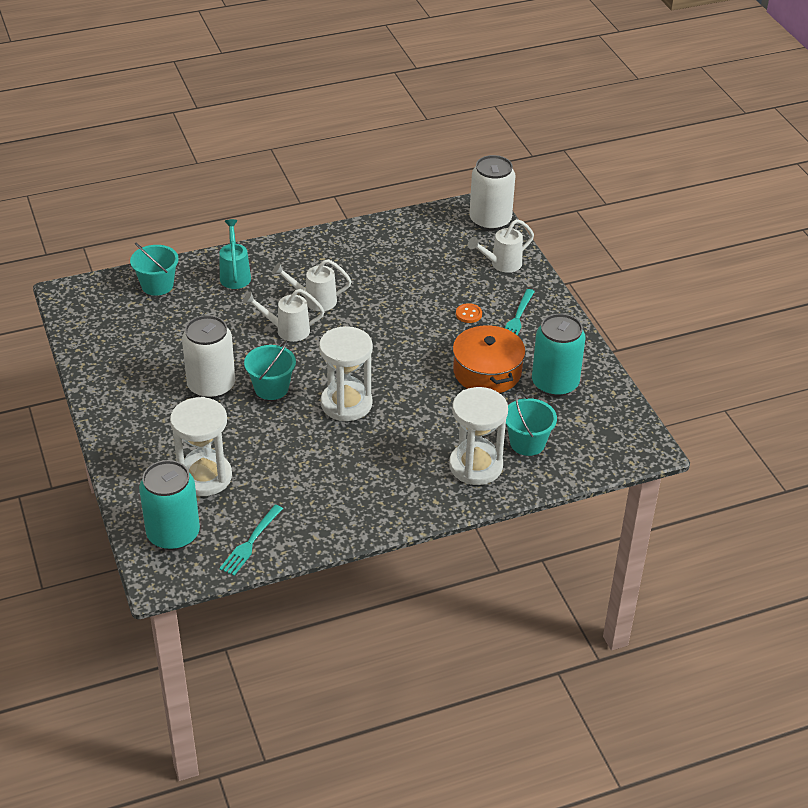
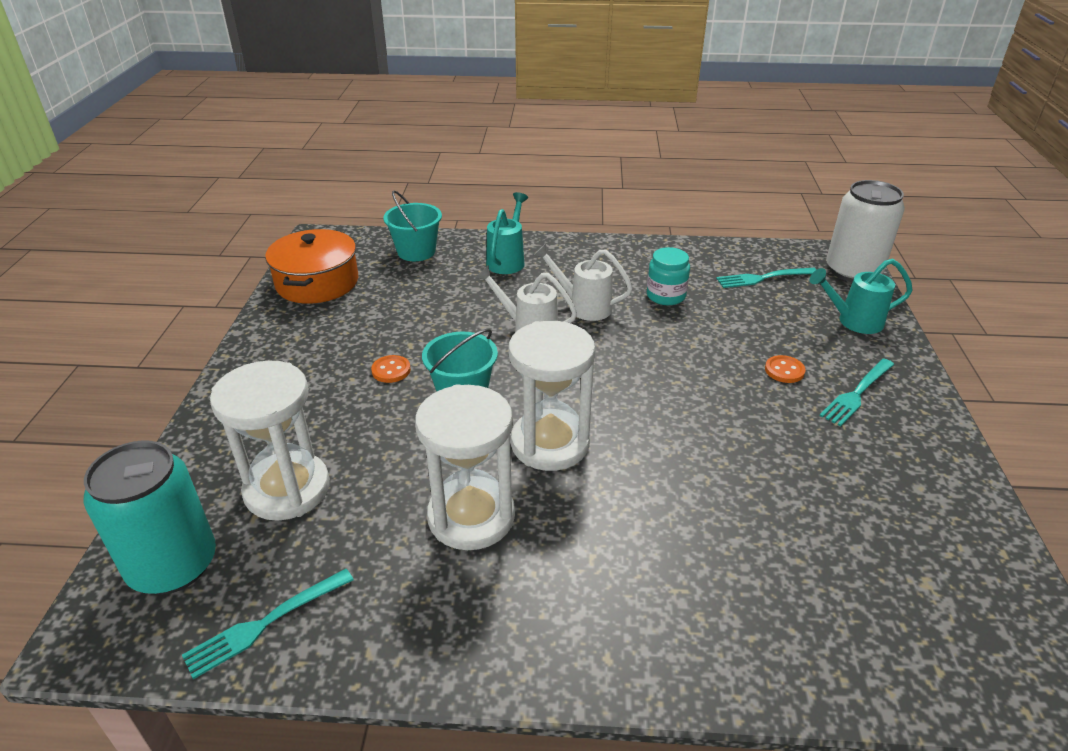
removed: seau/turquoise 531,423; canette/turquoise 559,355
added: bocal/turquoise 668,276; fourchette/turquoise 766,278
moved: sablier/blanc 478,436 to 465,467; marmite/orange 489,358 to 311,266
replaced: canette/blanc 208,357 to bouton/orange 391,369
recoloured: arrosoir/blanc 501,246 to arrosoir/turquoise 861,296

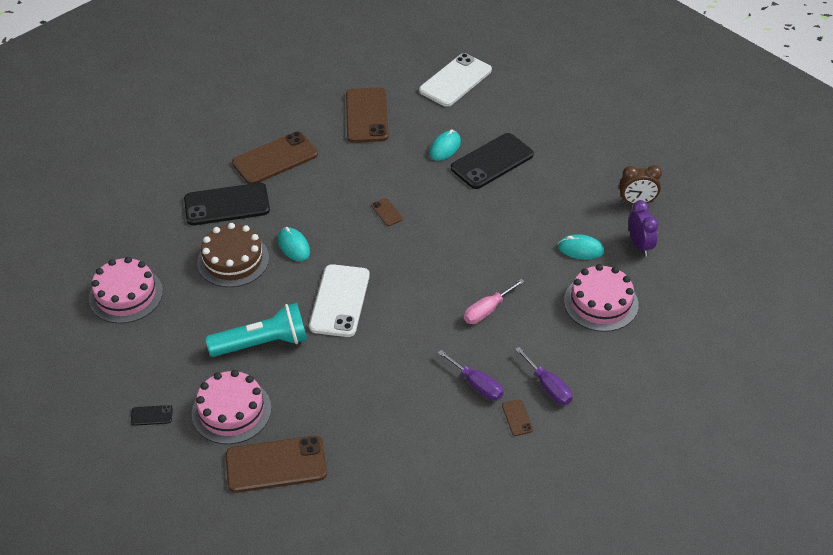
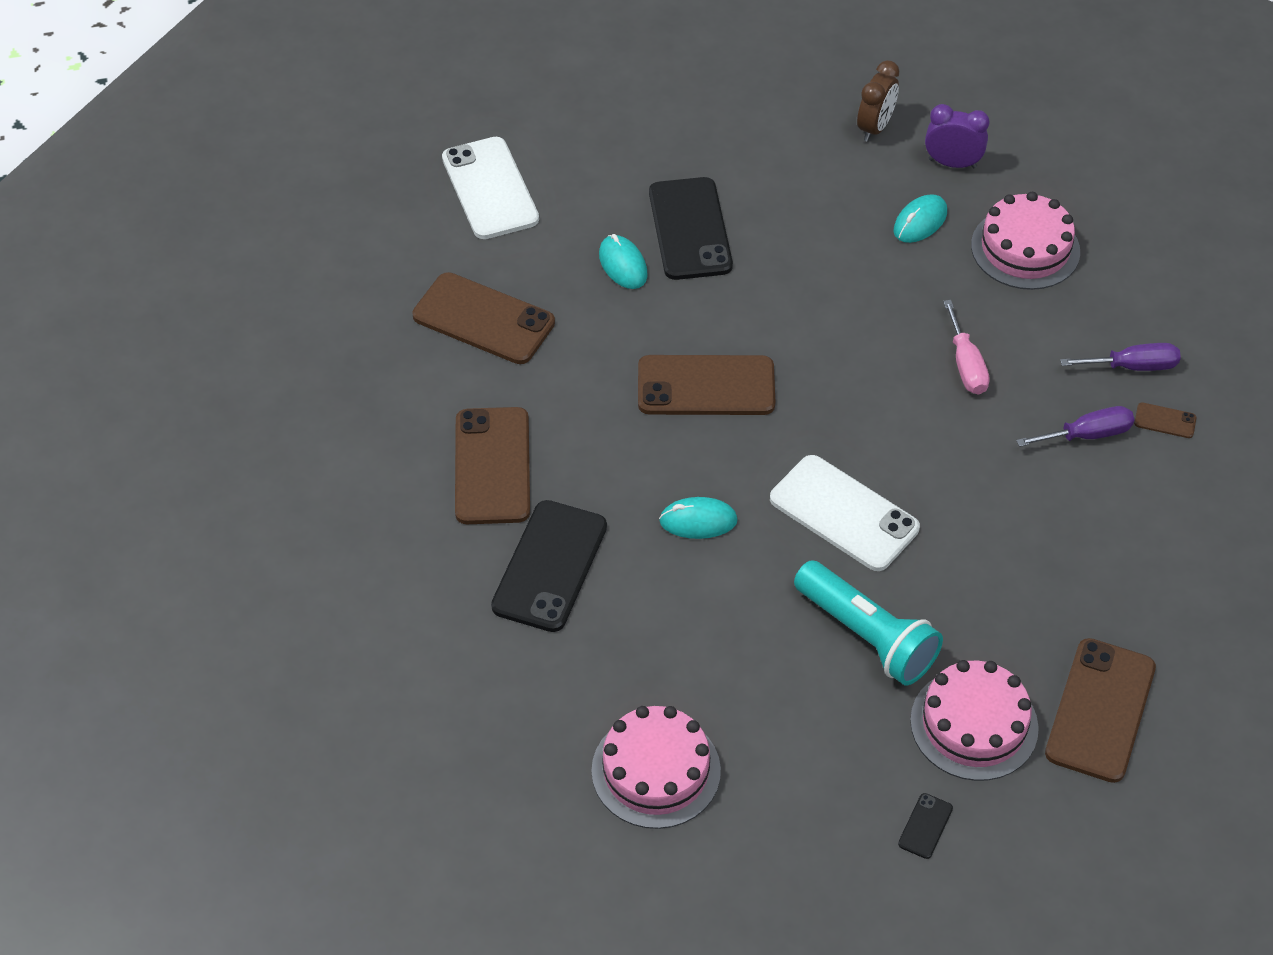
removed: gâteau/marron 233,255
turned: lampe de poche/turquoise 256,330 = 868,622 120 degrees clockwise
resized: téléphone/marron 387,212 = 706,385 x2.35

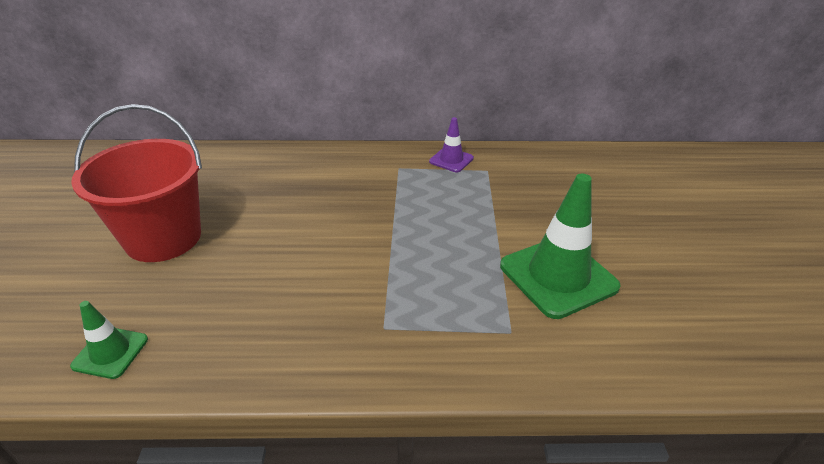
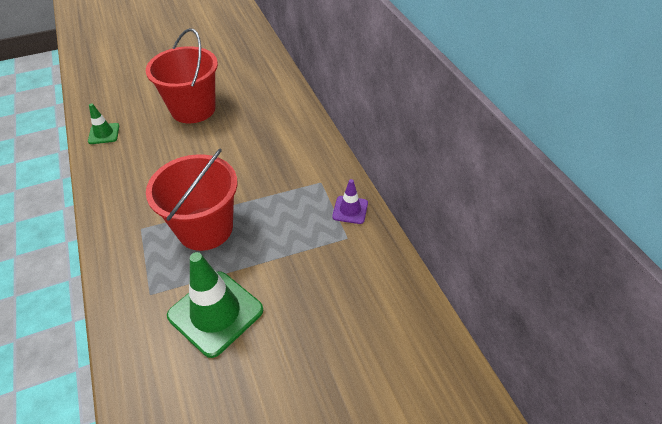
added: seau/rouge 191,200

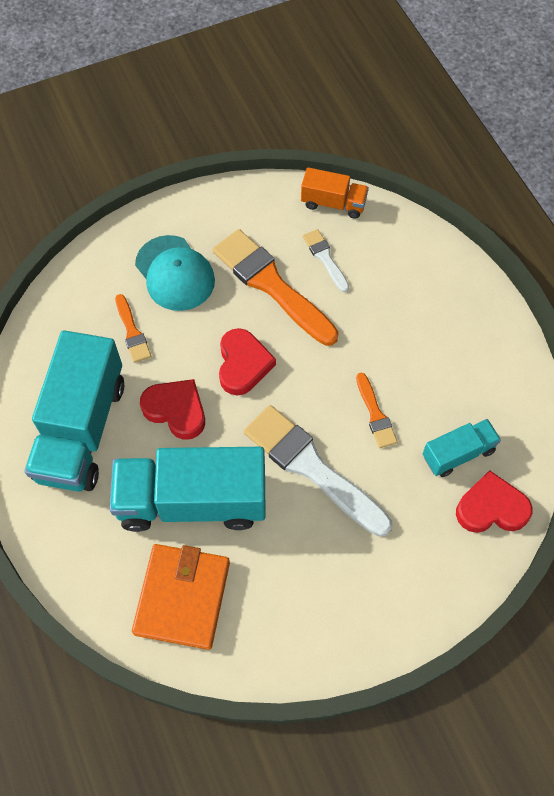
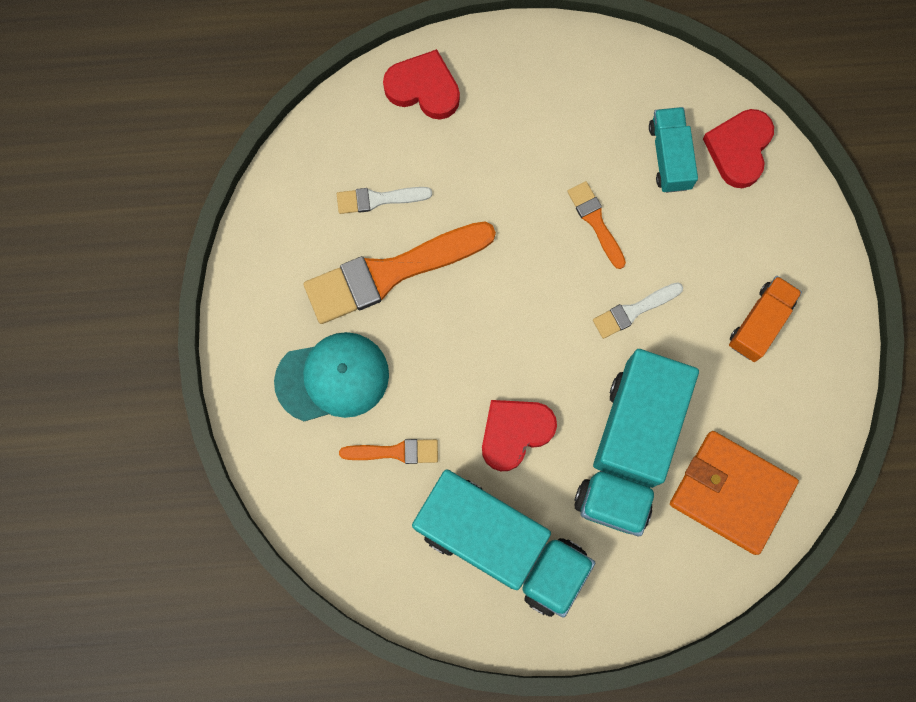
moved: cœur/rouge 247,362 to 421,84; camion/orange 335,193 to 765,319
turned: pinceau/orange 376,410 = 596,225 120 degrees counterclockwise
resized: pinceau/blanc 318,471 = 638,310 x0.49

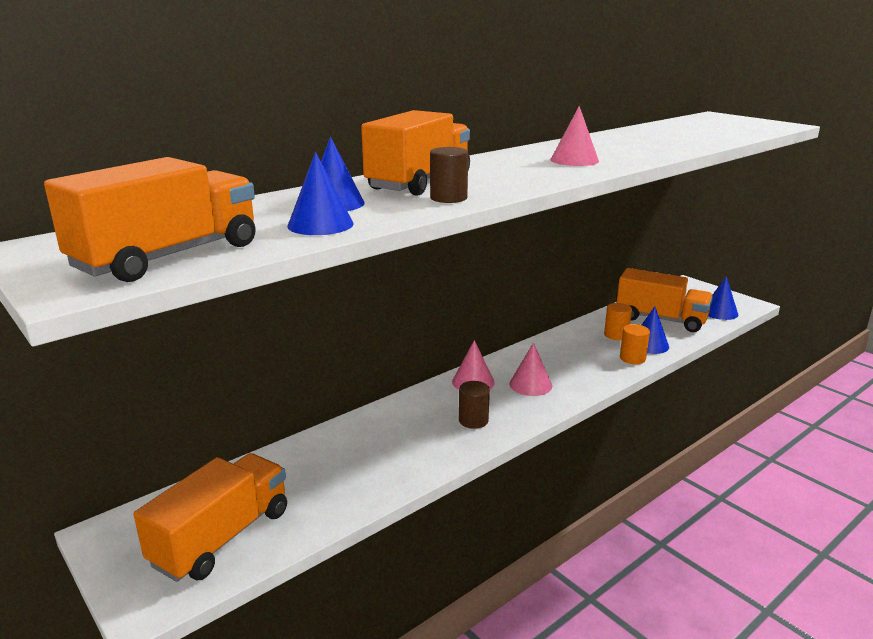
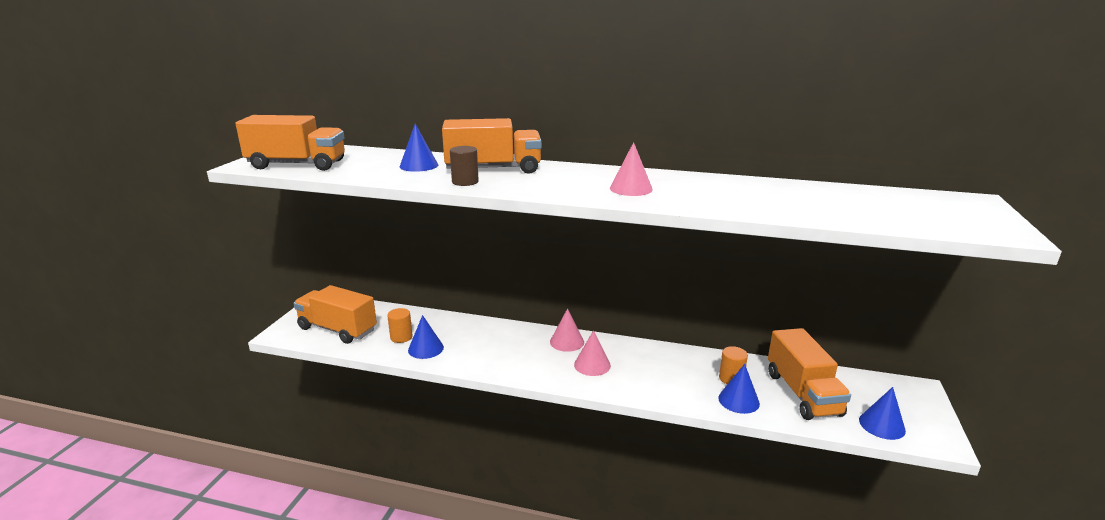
removed: cylindre/marron 474,405
moved: cône/bleu 320,193 to 426,337; cylindre/orange 635,344 to 400,325
turned: camion/orange 210,517 = 335,314 150 degrees counterclockwise

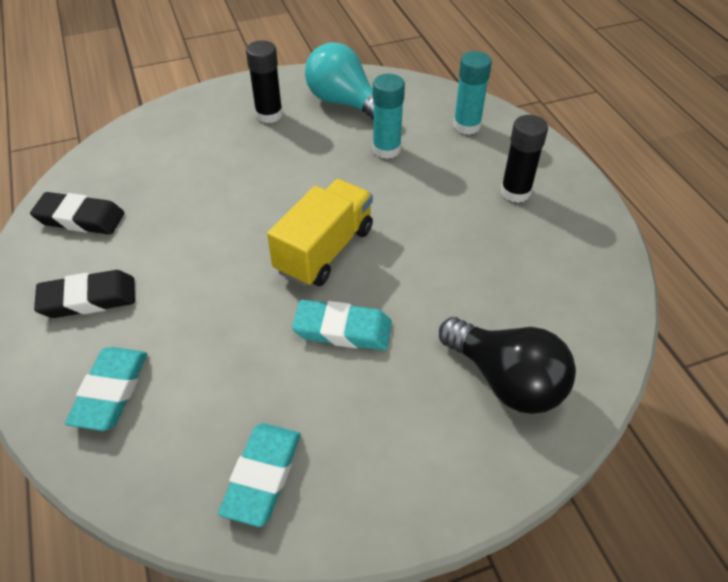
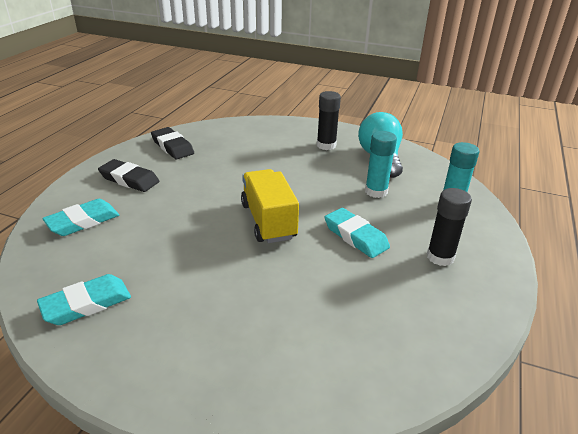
removed: ampoule/noir 507,365
moved: gomme/turquoise 342,325 to 357,233
turned: camion/jaune 320,233 = 270,206 90 degrees counterclockwise

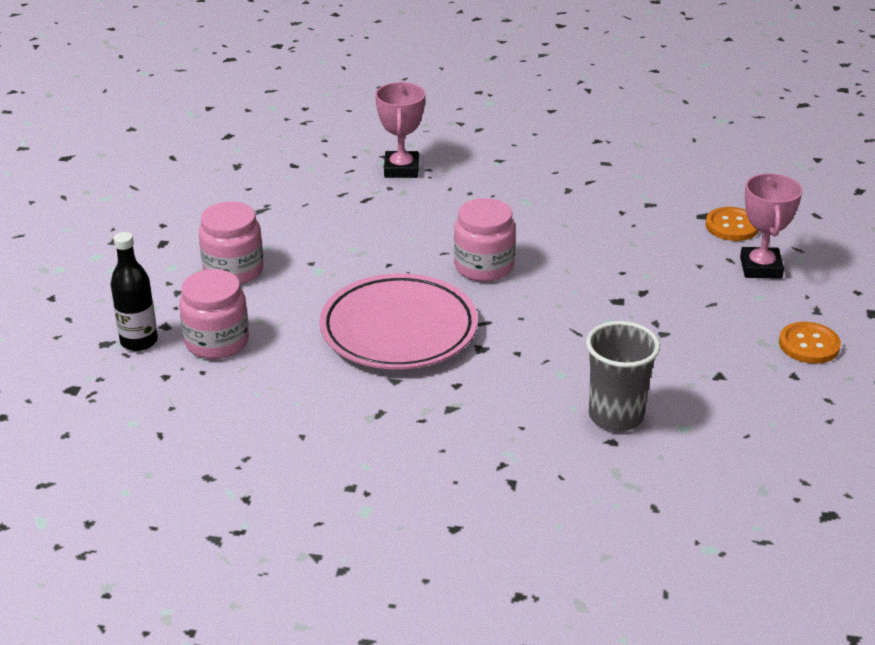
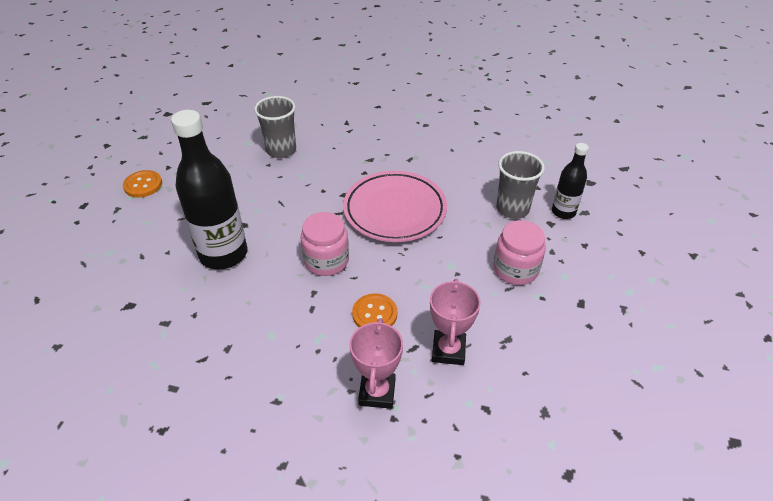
added: bouteille/noir 209,190
moved: bouton/orange 732,224 to 374,310; trophée/rose 771,226 to 455,322
replaced: bocal/rose 214,314 to gobelet/gris 520,185

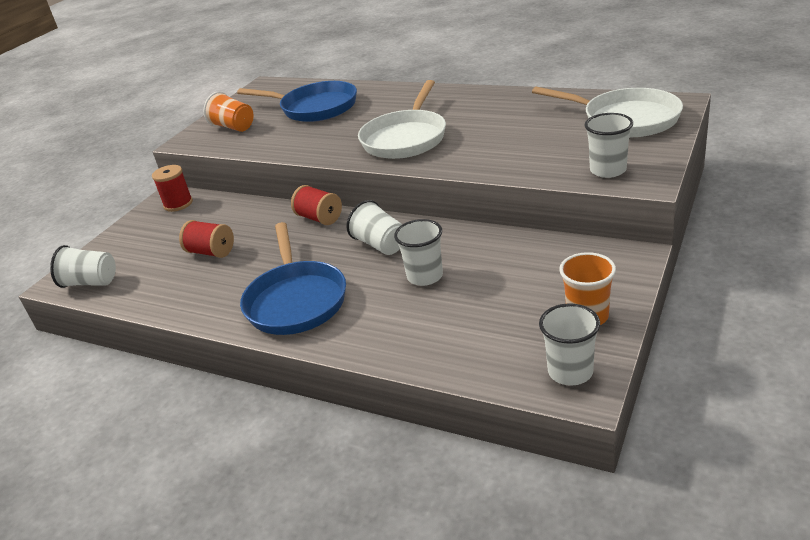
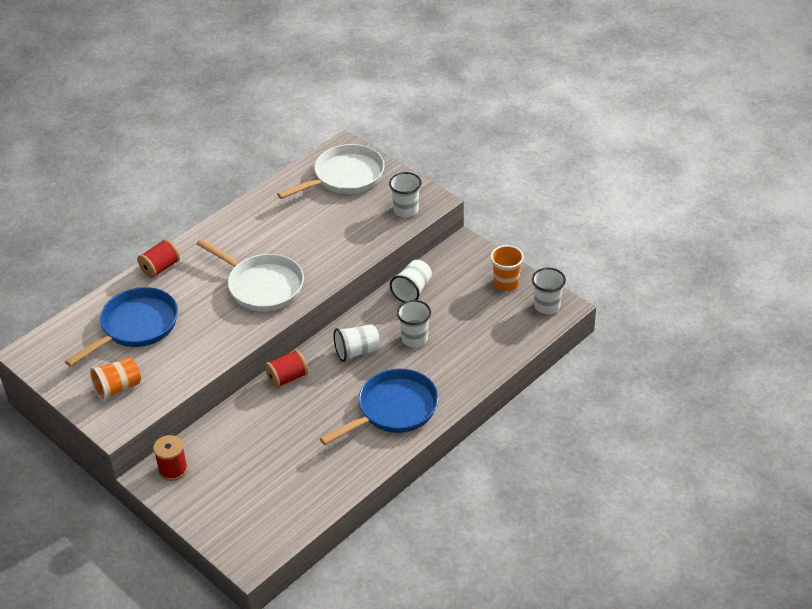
moved: gobelet/blanc 83,266 to 411,281; bobine/rouge 206,239 to 158,258
turned: poêle/bleu 293,278 = 379,406 45 degrees counterclockwise

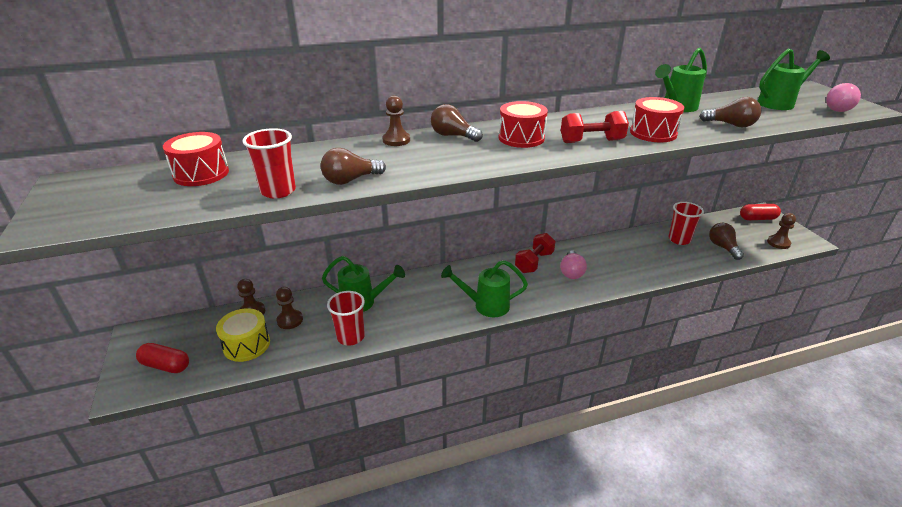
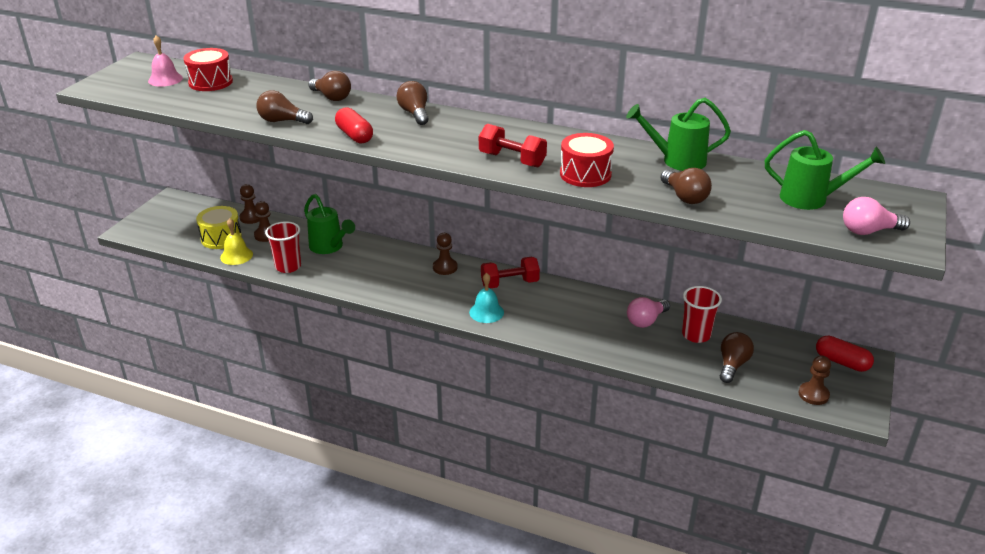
removed: gobelet/rouge 269,163; arrosoir/vert 484,288; tambour/rouge 523,124
added: cloche/rose 165,61; cloche/jaune 236,241; ampoule/marron 329,86; cloche/turquoise 486,298
moved: gélule/rouge 162,358 to 354,125; pion/marron 396,121 to 445,254; ampoule/rose 573,264 to 648,312

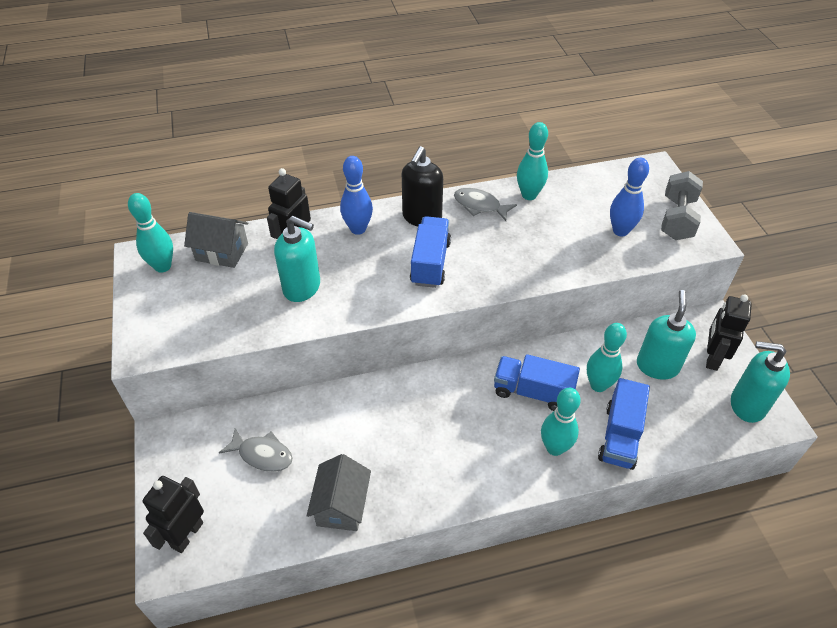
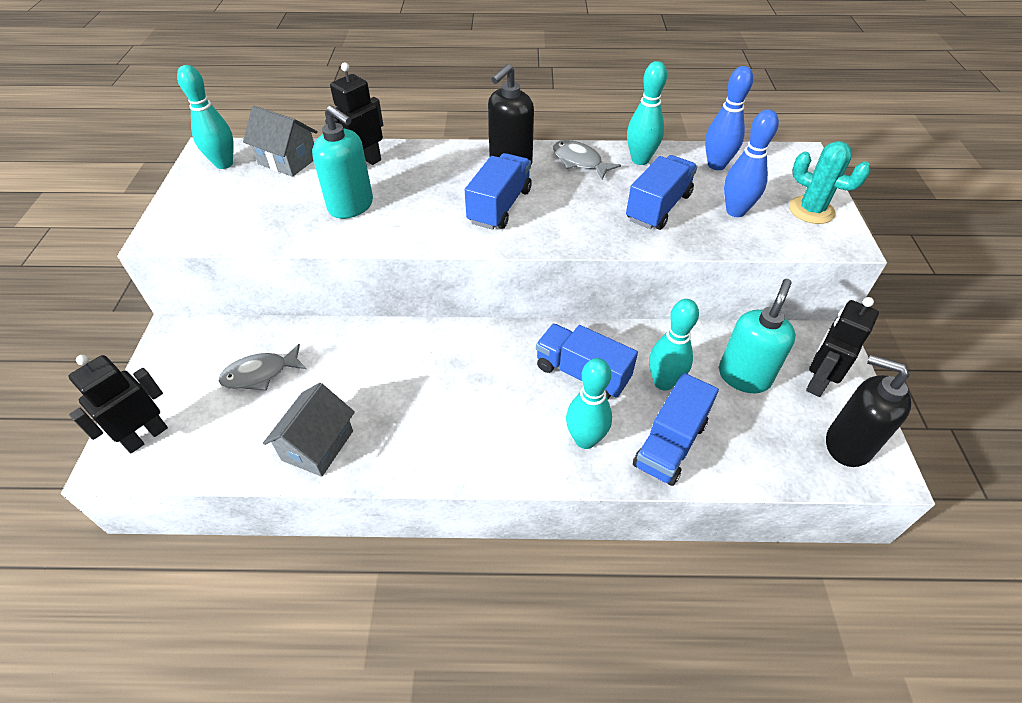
added: camion/bleu 661,192
moved: quille/bleu 356,195 to 729,118
replaced: haltère/gris 682,205 to cactus/turquoise 830,182
recoloured: distributeur de savon/turquoise 760,382 to distributeur de savon/noir 868,411
turned: poisson/gris 256,450 = 262,367 120 degrees clockwise

